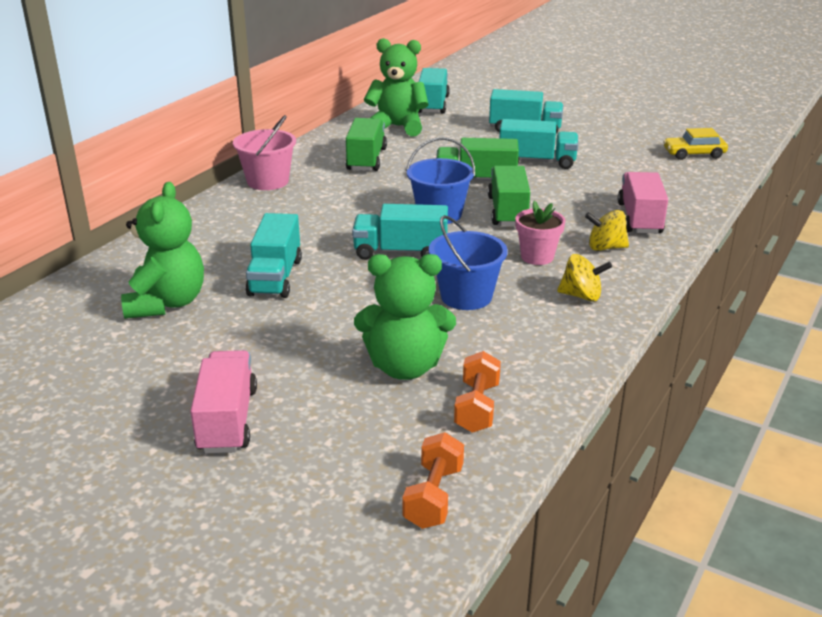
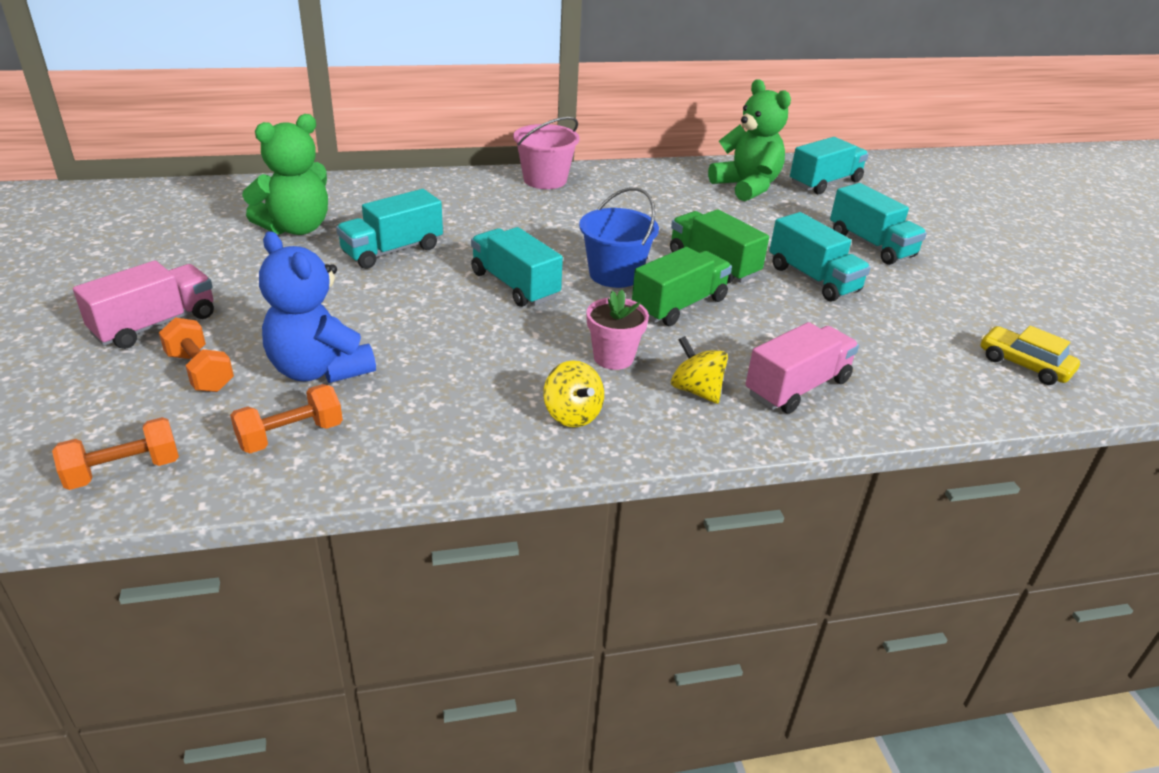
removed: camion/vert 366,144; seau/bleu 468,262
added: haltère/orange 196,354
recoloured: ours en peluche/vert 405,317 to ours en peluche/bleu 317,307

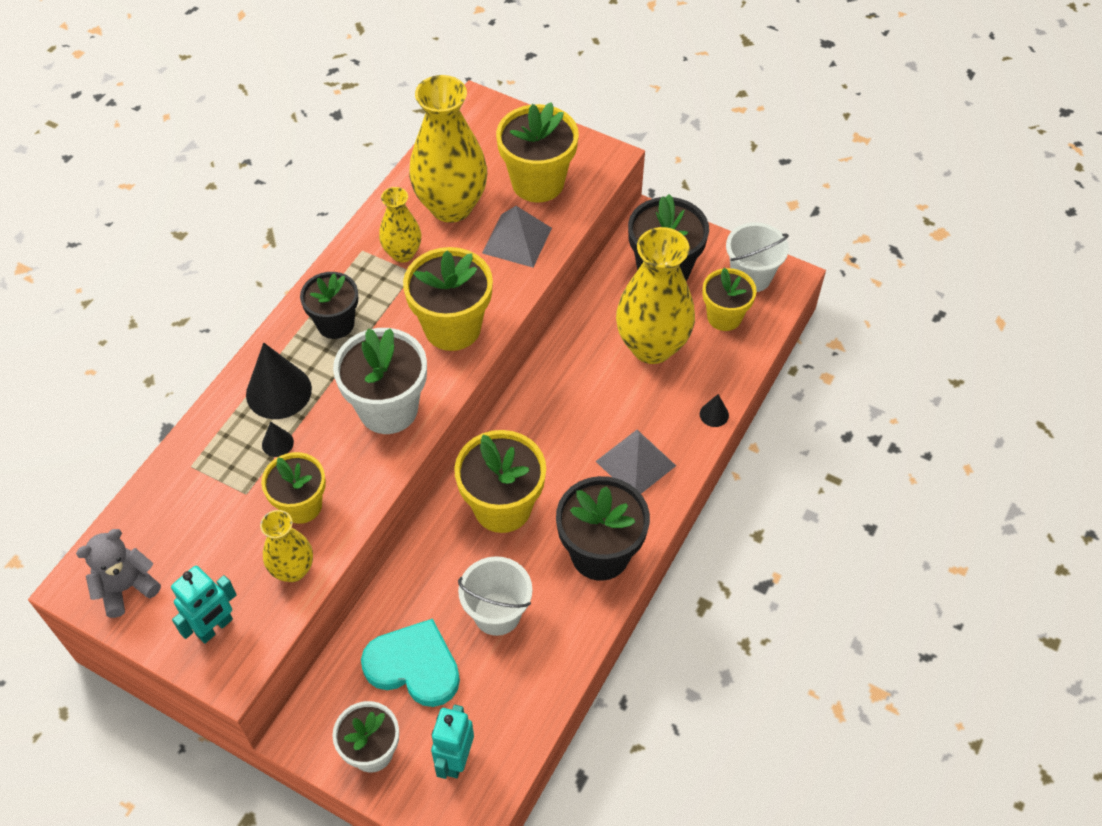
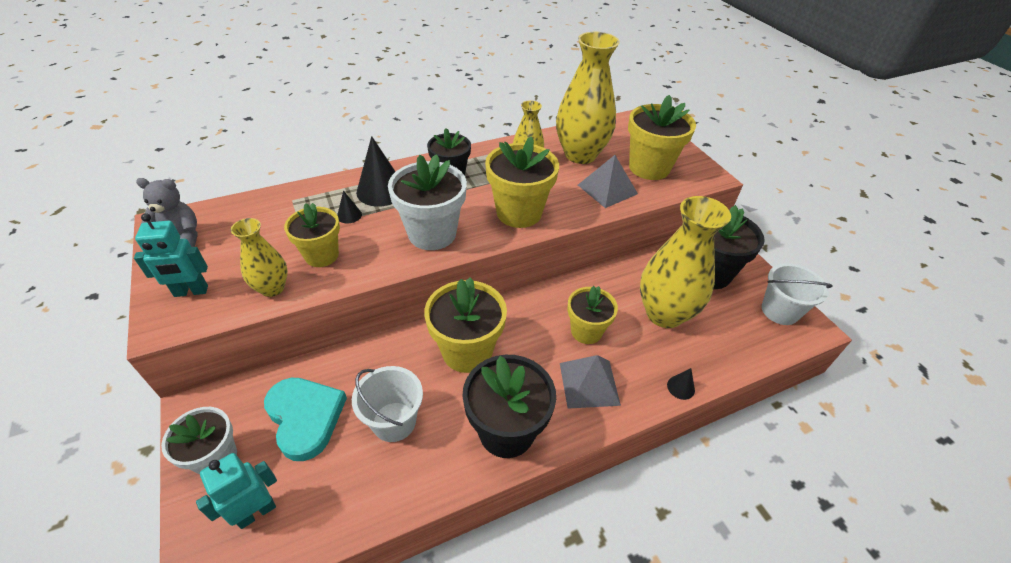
moved: pot de fleurs/jaune 729,299 to 592,315

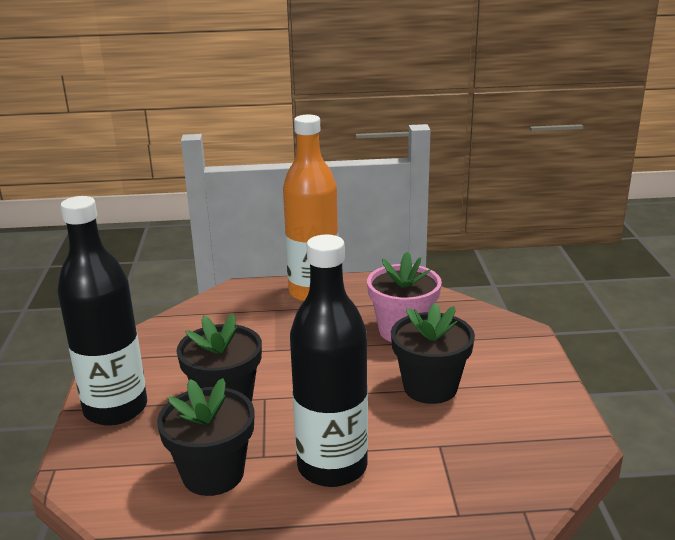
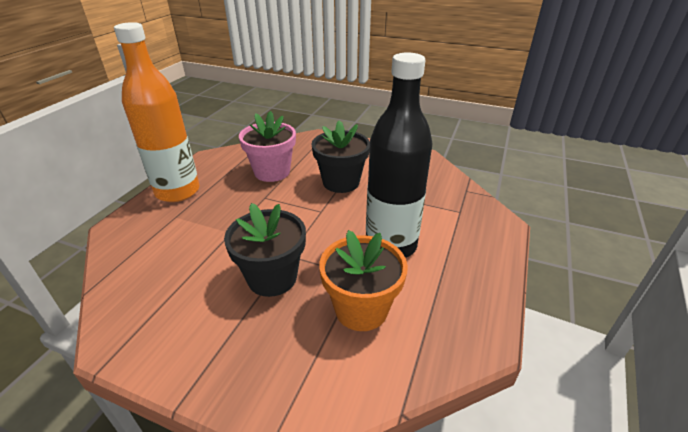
removed: bouteille/noir 102,310
recoloured: pot de fleurs/noir 206,437 to pot de fleurs/orange 363,280

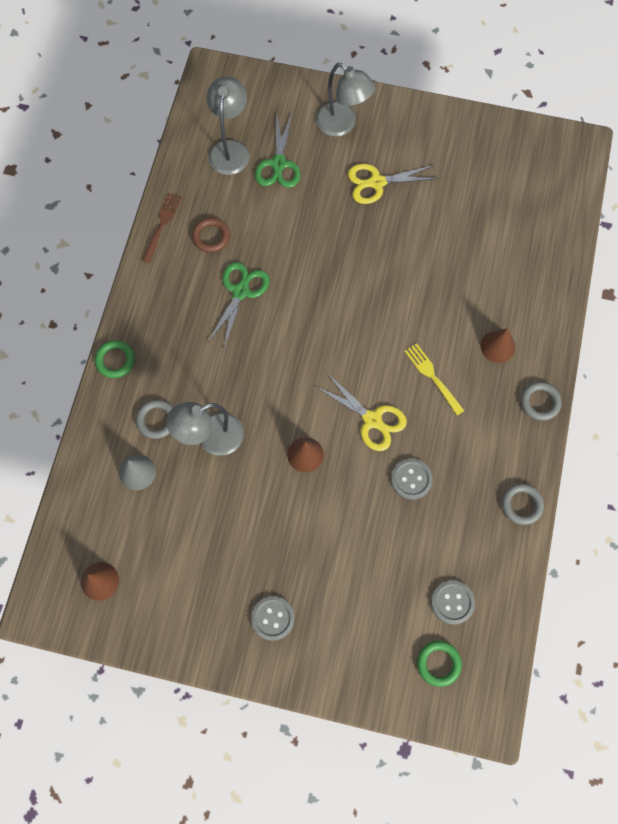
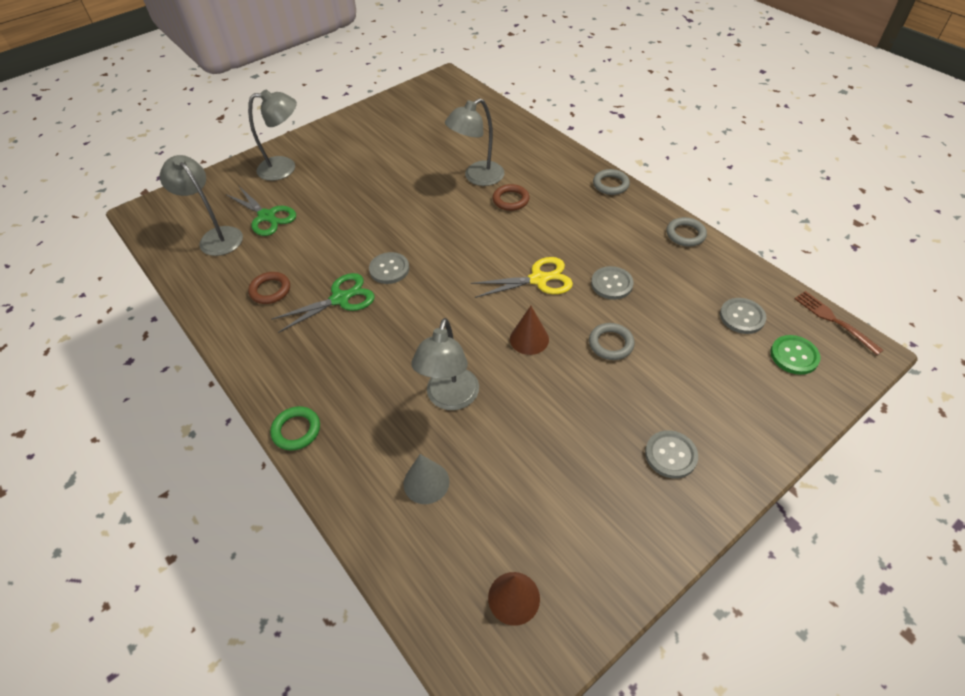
removed: ciseaux/jaune 393,184; fourchette/jaune 434,379; cône/marron 498,346
added: bouton/gris 389,268; lampe/gris 474,142; anneau/marron 511,197
moved: anneau/gris 154,419 to 612,341; fourchette/marron 162,228 to 839,323
replaced: anneau/vert 439,664 to bouton/vert 795,355
turned: ciseaux/vert 238,305 = 323,303 90 degrees clockwise

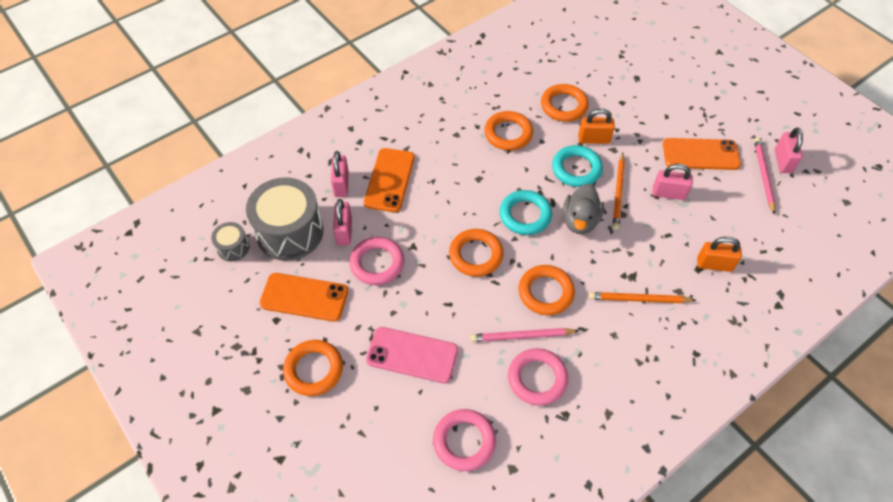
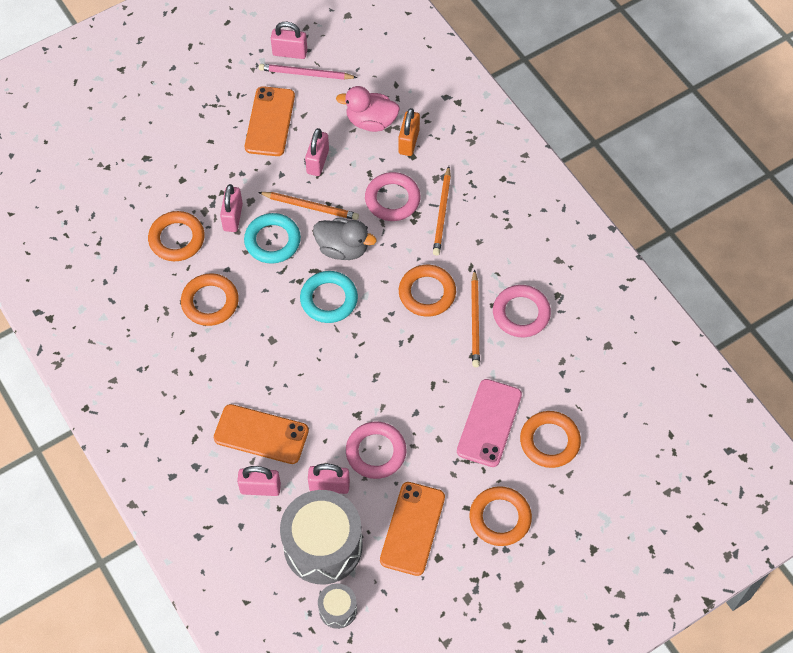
added: canard/rose 368,109
moved: anneau/rose 464,440 to 392,196; anneau/orange 476,253 to 550,439
recoloured: crayon/rose 524,335 to crayon/orange 475,318; cadenas/orange 596,126 to cadenas/rose 231,208

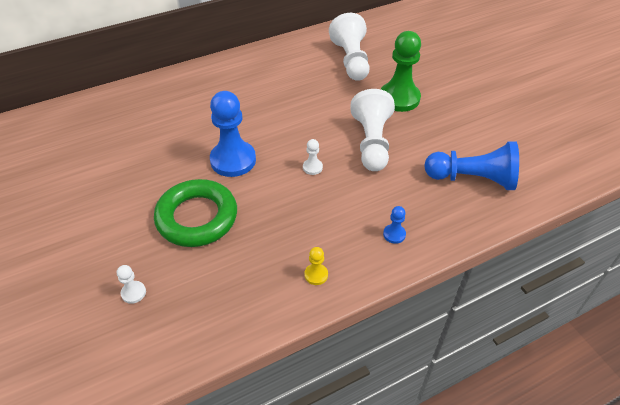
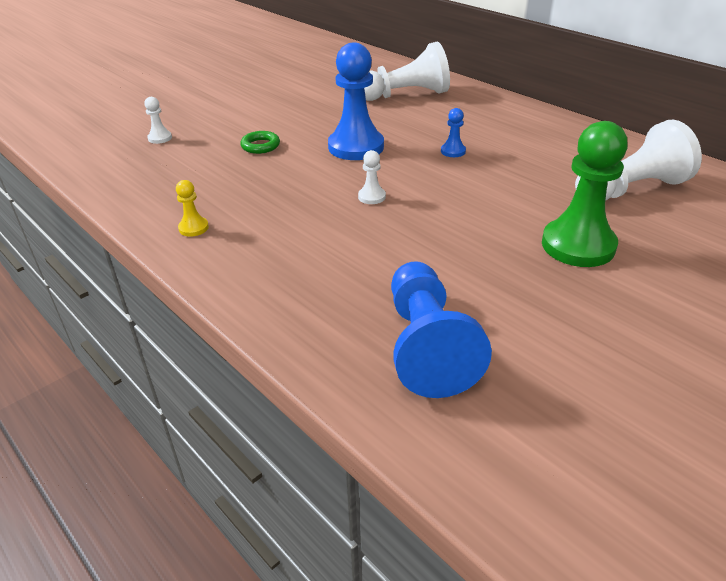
moved: pion/blanc 373,130 to 407,71; pion/bleu 394,225 to 453,132
resized: anneau/vert 195,213 = 260,142 x0.43

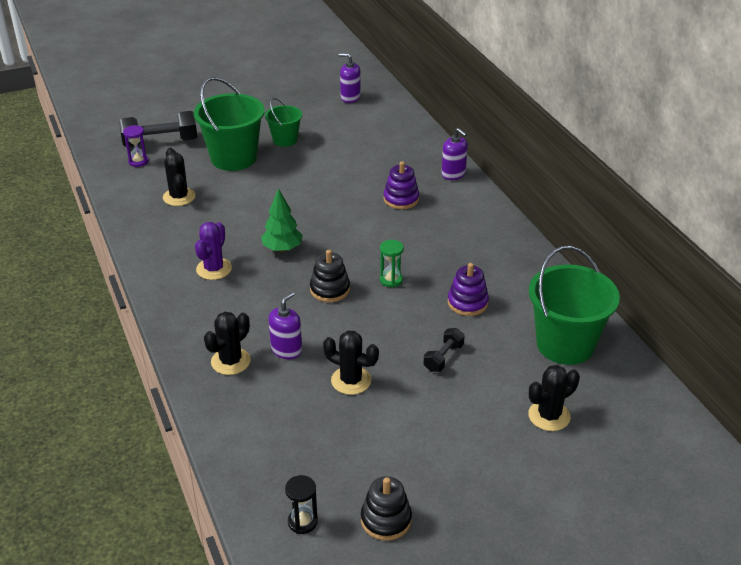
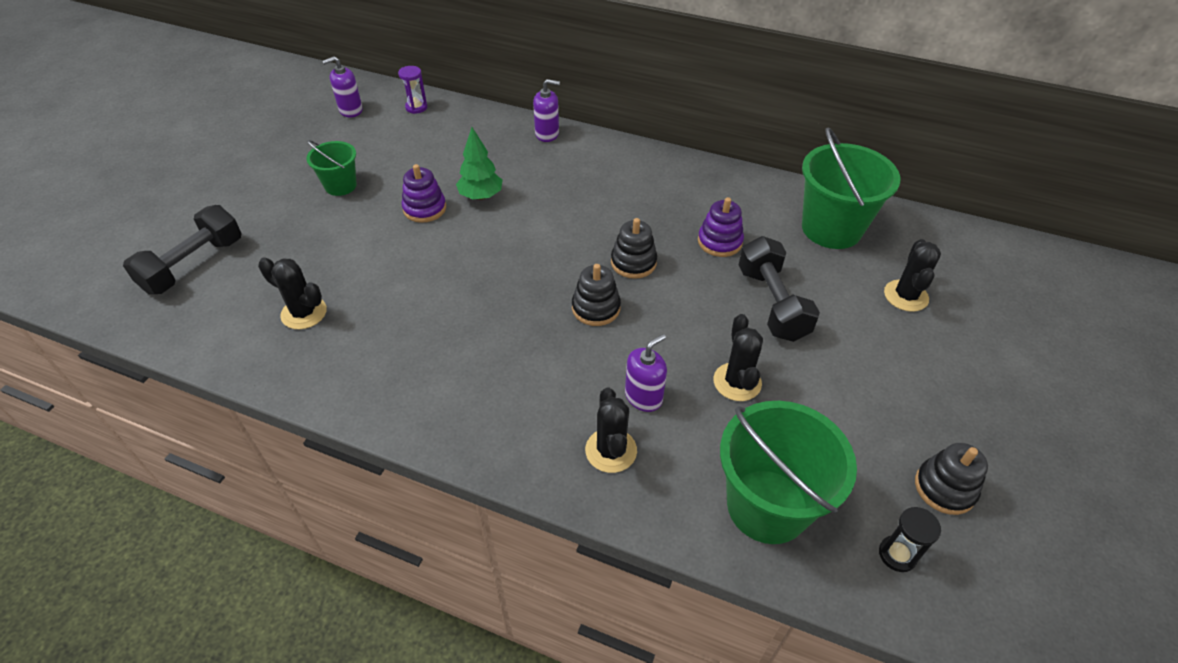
removed: cactus/violet 213,251
moved: sablier/violet 136,146 to 412,90; seau/vert 229,124 to 788,472; arbre/vert 282,220 to 479,163; jouet à empiler/violet 401,185 to 423,193
replaced: sablier/vert 392,263 to jouet à empiler/noir 634,248
turned: distributeur de savon/violet 285,325 = 646,373 60 degrees clockwise; cactus/noir 351,363 = 738,357 75 degrees counterclockwise
resized: haltère/noir 444,350 = 779,289 x1.86

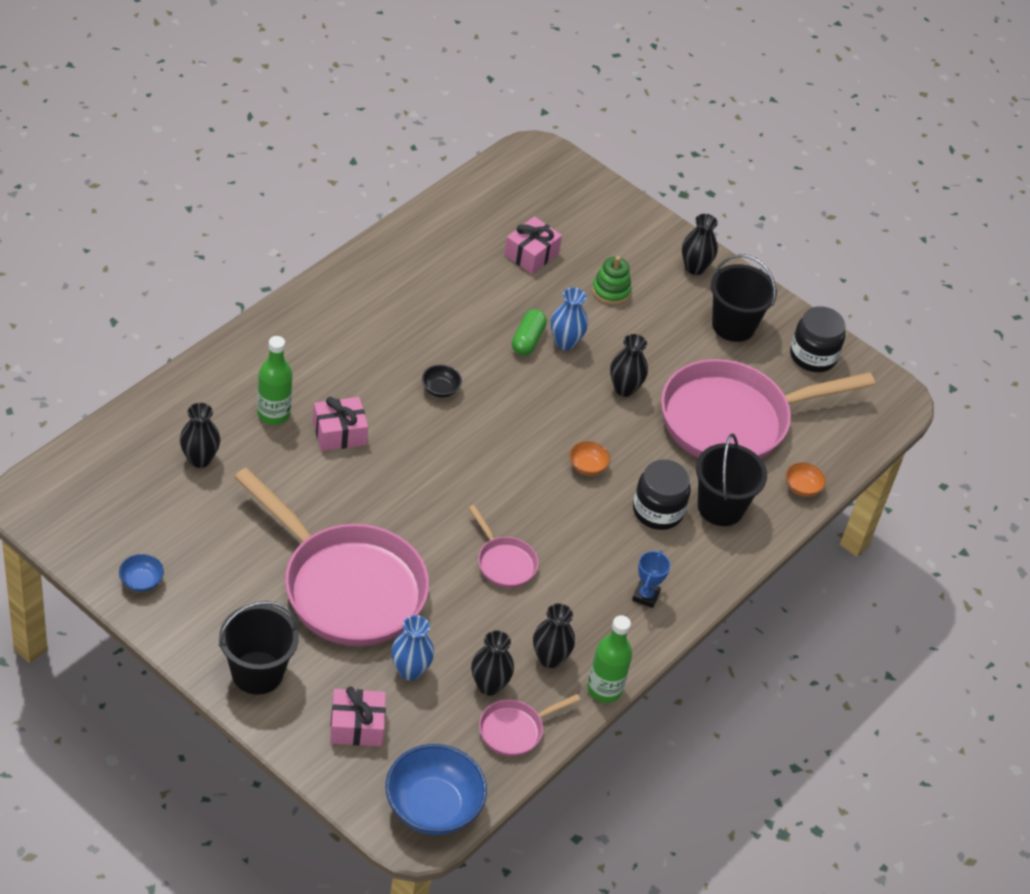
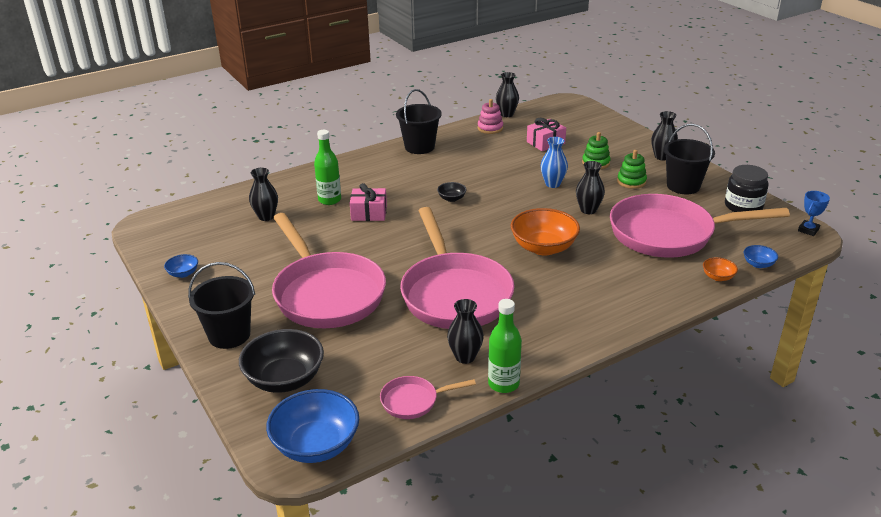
removed: vase/bleu 412,648; gélule/vert 529,332; bocal/noir 662,494
added: jouet à empiler/rose 490,116; jouet à empiler/vert 632,169; bol/bleu 761,256
moved: vase/noir 492,662 to 507,94; trophée/bleu 651,579 to 814,213; seau/noir 731,479 to 419,121
replaced: cadeau/rose 358,716 to bol/noir 281,361
resized: poêle/rose 504,546 = 457,268 x2.31; bol/orange 589,458 = 545,232 x2.13

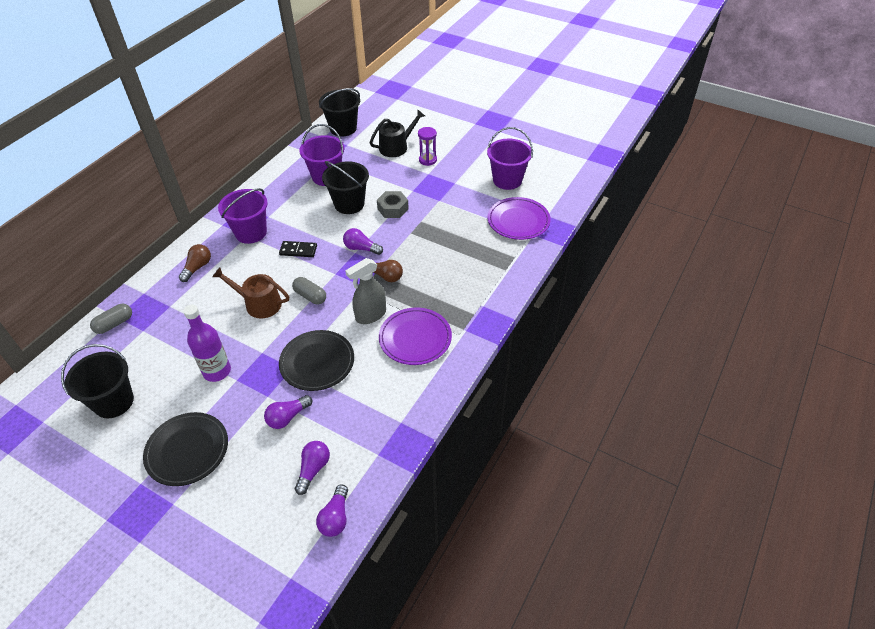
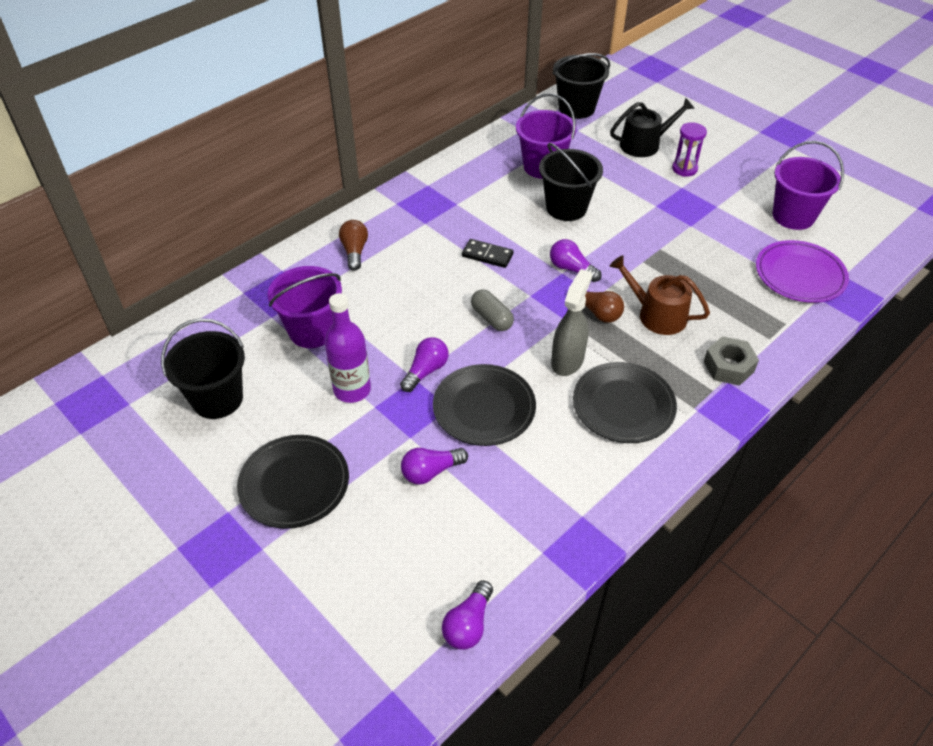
removed: gélule/gris 111,319
moved: arrosoir/marron 250,292 to 660,295; seau/violet 243,216 to 305,307; ampoule/violet 312,468 to 424,364; écrou/gris 393,204 to 731,361
recoloured: assiette/violet 415,336 to assiette/noir 625,402
turned: ampoule/marron 195,263 = 353,245 45 degrees counterclockwise; vaporisateur/gris 365,291 = 571,322 135 degrees clockwise

